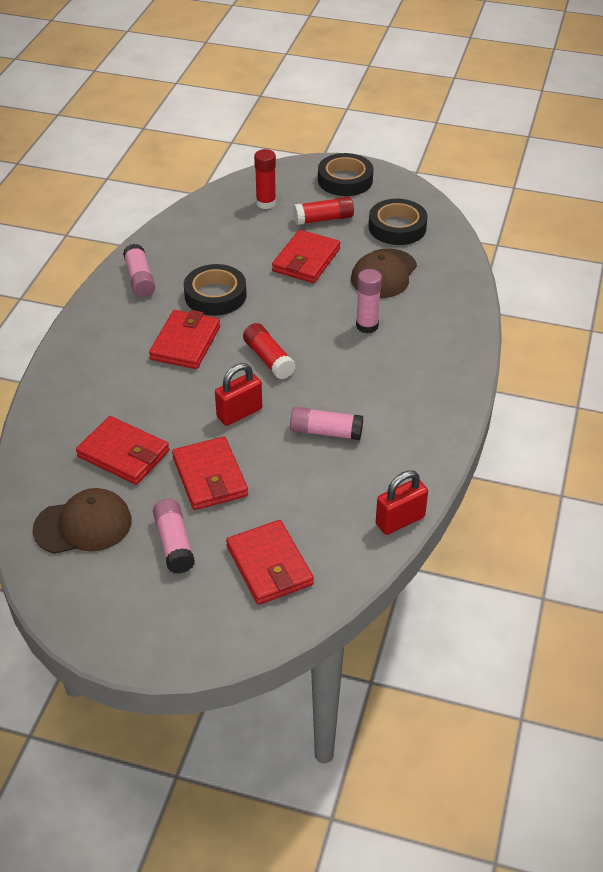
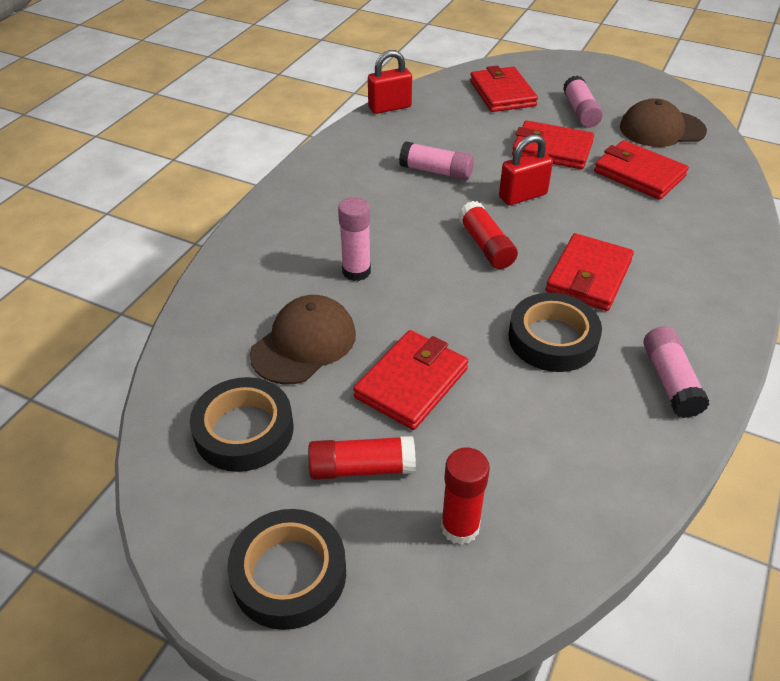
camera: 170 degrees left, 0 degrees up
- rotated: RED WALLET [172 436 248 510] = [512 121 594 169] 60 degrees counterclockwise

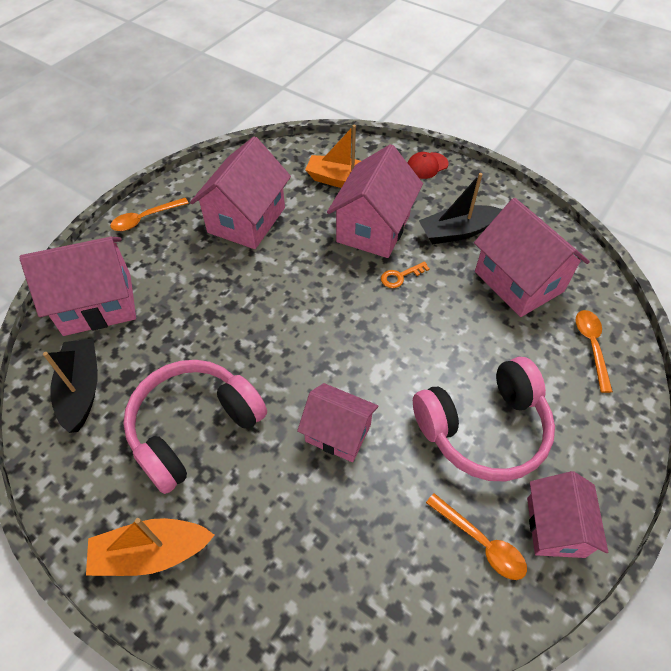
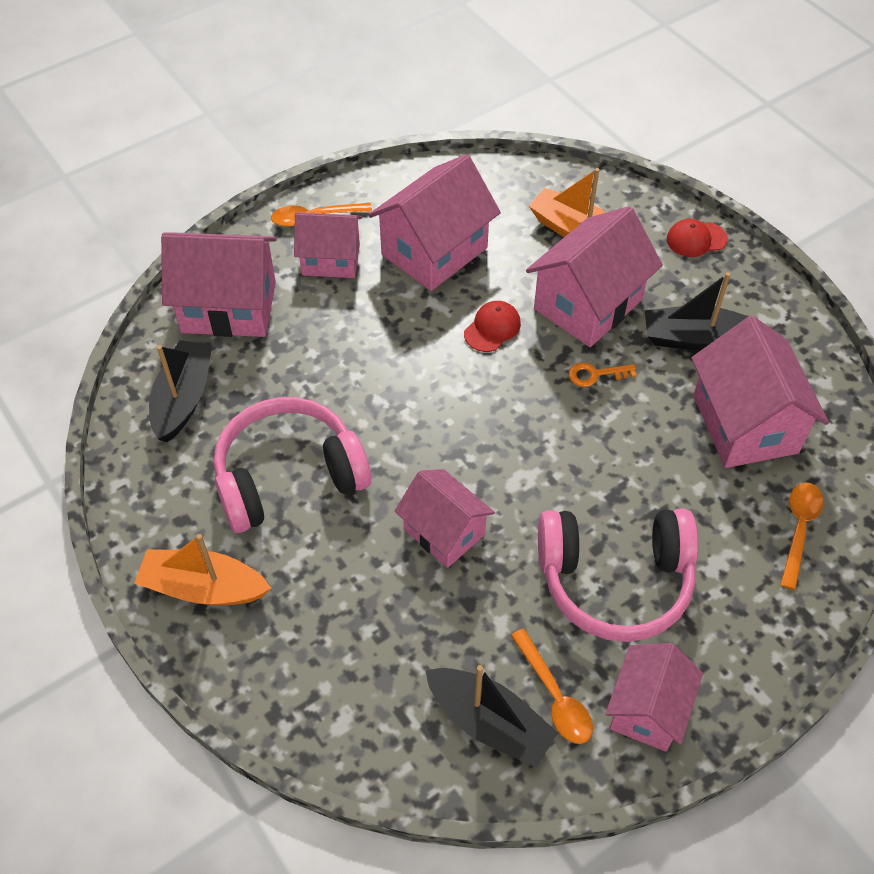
camera: 20 degrees right, 0 degrees up
- new: PINK HOUSE [294 212 362 278]
- new: RED CAP [464 301 521 352]
- new: BLACK BOAT [425 665 558 767]

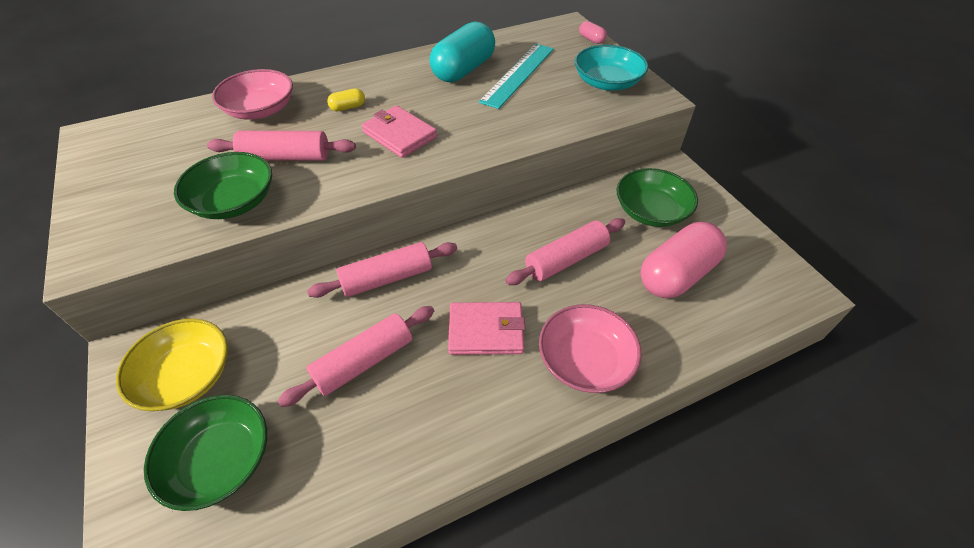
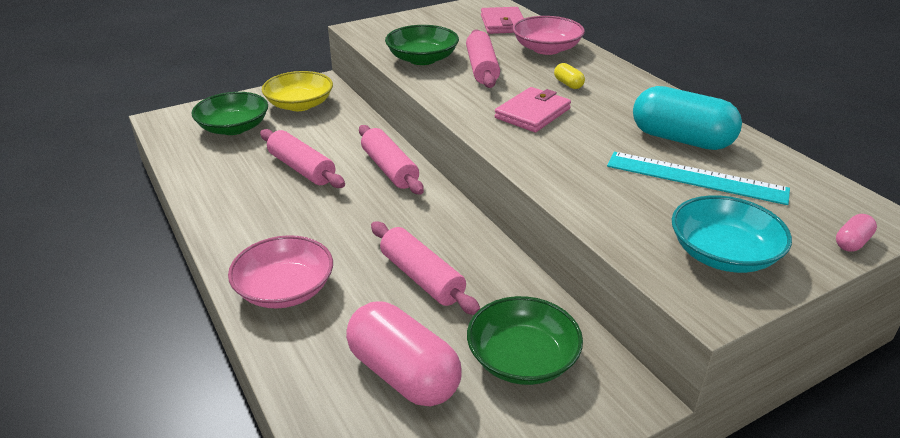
camera: 85 degrees right, 15 degrees down
- shifted: PINK WALLET [448 302 525 355] to [481 7 524 34]

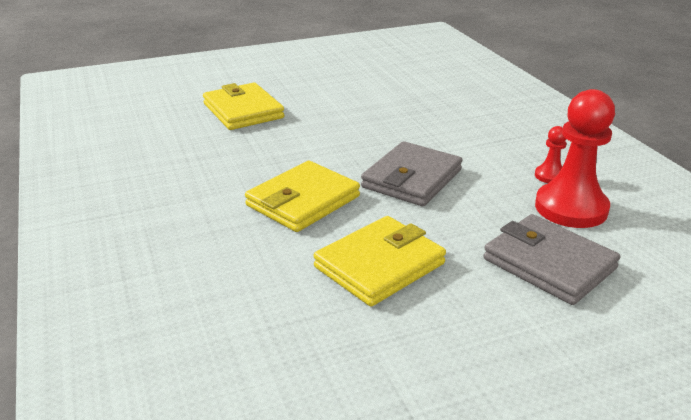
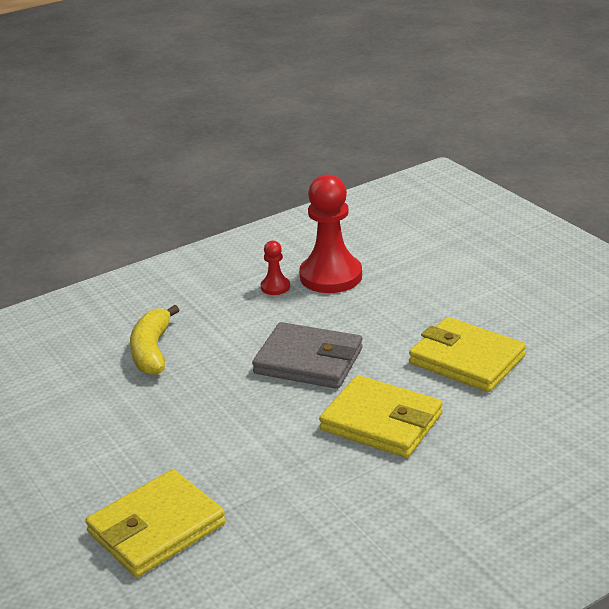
camera: 100 degrees left, 0 degrees up
- gone: GREY WALLET [483 214 620 305]
- new: YELLOW BANANA [130 305 179 375]

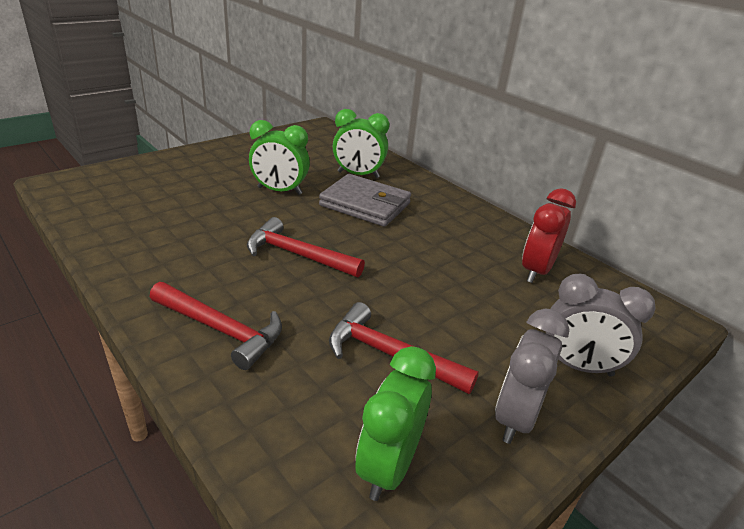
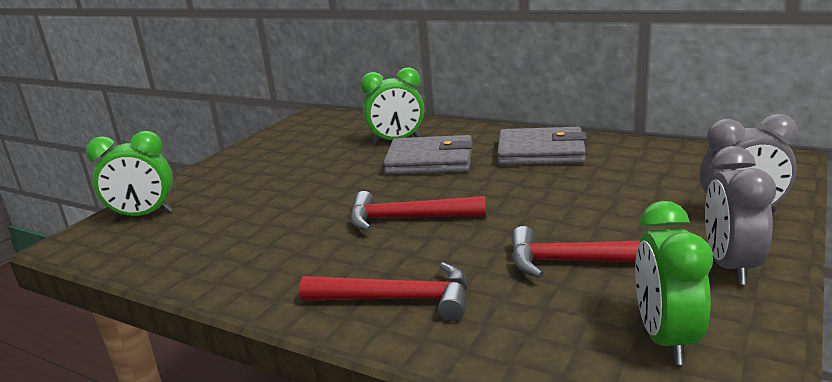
camera: 15 degrees left, 10 degrees down
- shifted: GREEN CLOCK [249 120 310 195] to [86 131 173 220]
- gone: RED CLOCK [522 188 576 283]
- new: GREY WALLET [497 127 587 165]

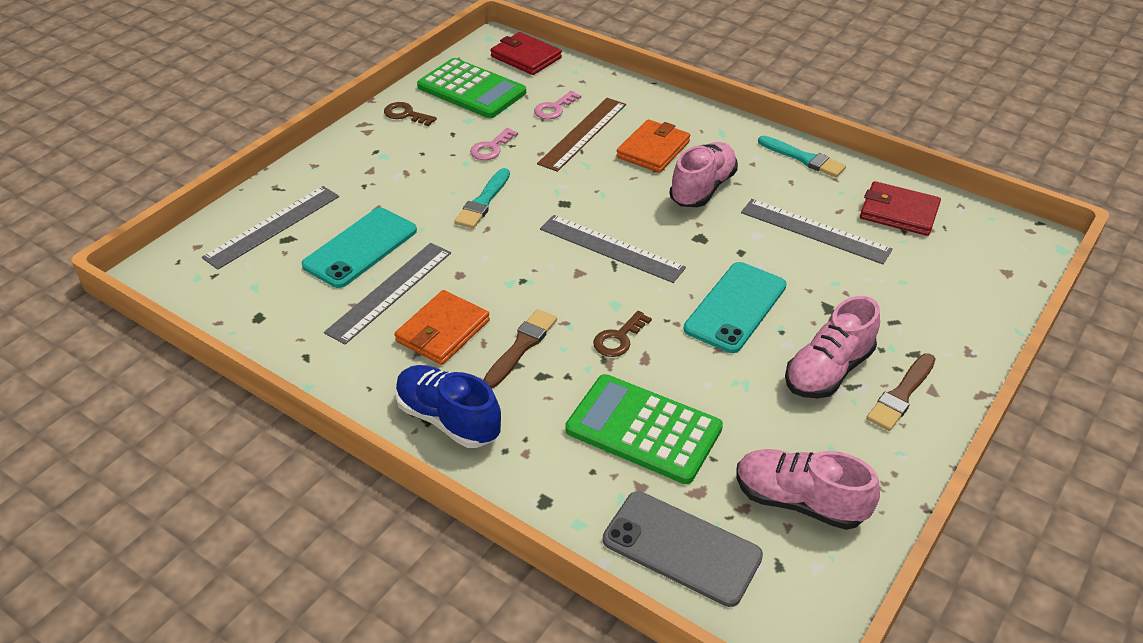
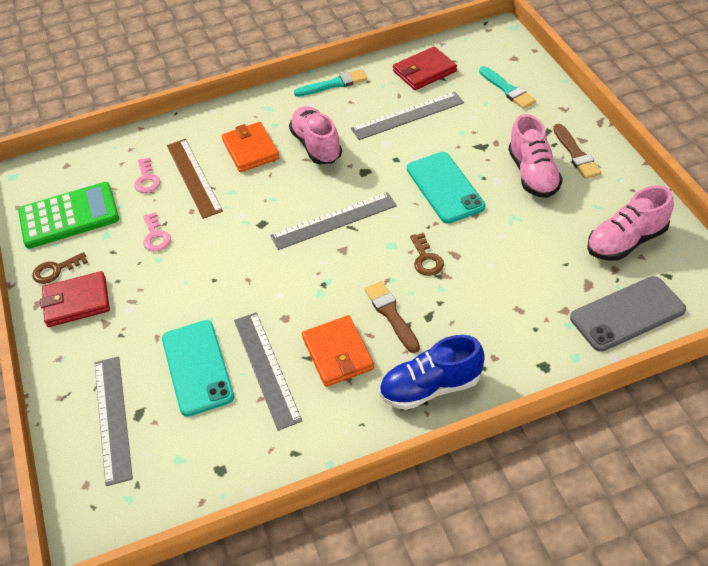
camera: 50 degrees left, 5 degrees up
- shifted: RED WALLET [490 32 562 75] to [40 271 110 327]
- shifted: TURQUOISE BRUSH [454 168 510 229] to [479 66 536 109]
- gone: GREEN CALCULATOR [565 374 723 484]

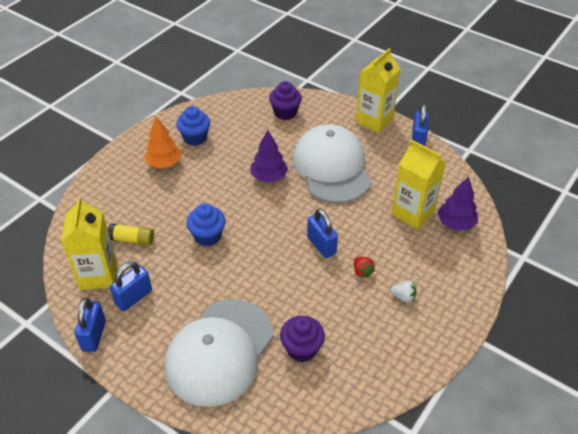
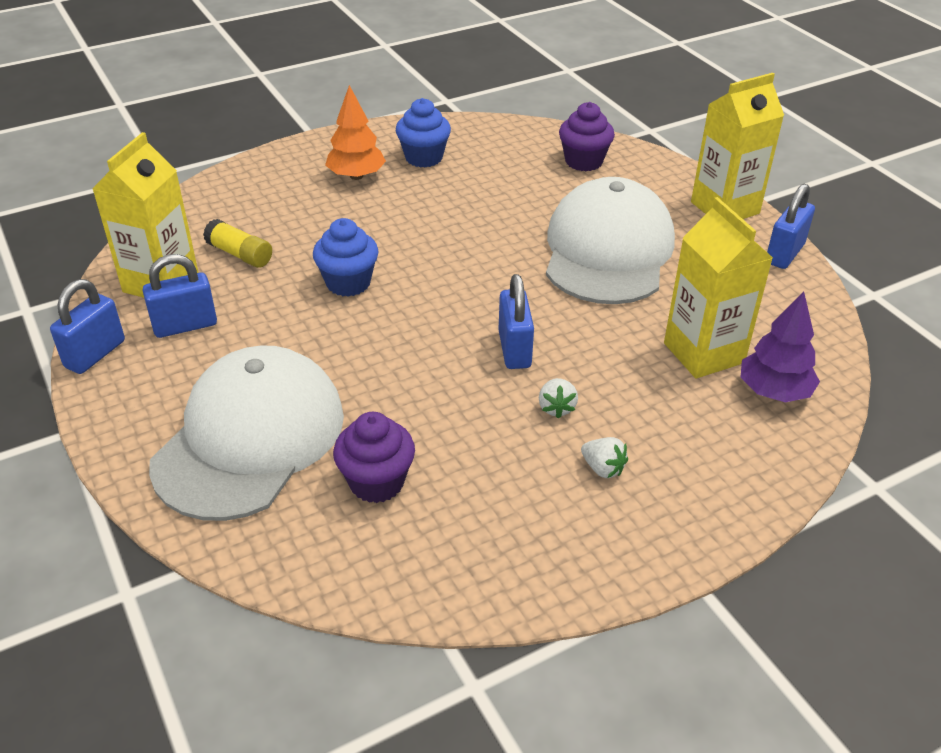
camera: 25 degrees right, 5 degrees down
- gone: PURPLE TREE [250 130 288 182]
- repainted: RED STRAWBERRY [354 257 375 278] to WHITE STRAWBERRY [539 378 578 419]
- rotated: WHITE CAP [165 299 274 407] = [149 345 344 521] 150 degrees clockwise

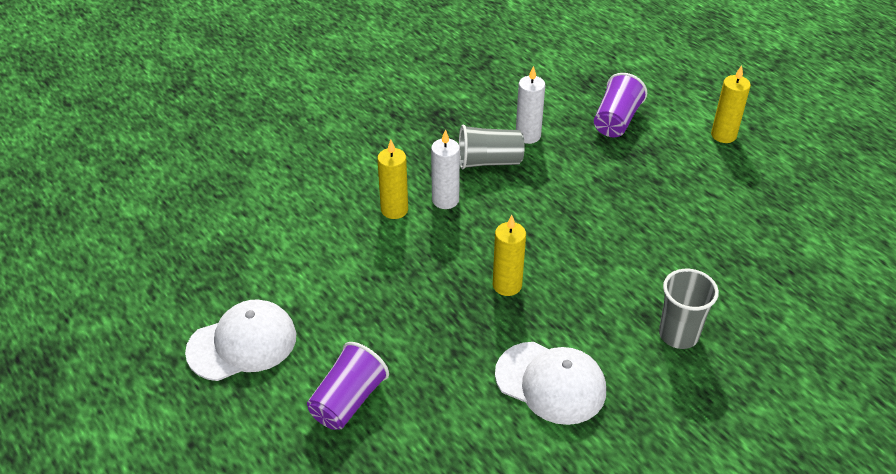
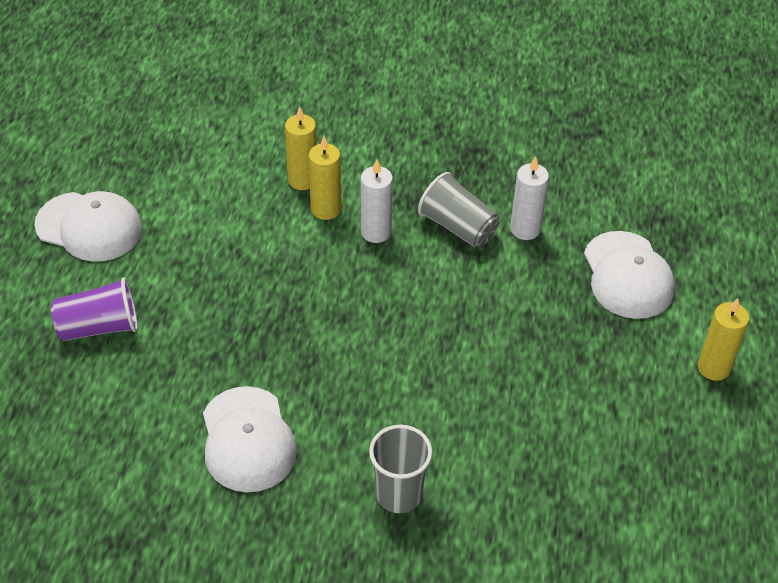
camera: 45 degrees right, 5 degrees up
- swapped: PURPLE CUP [594 73 647 137] to WHITE CAP [584 231 675 319]
- shifted: YELLOW CANDLE [493 215 526 296] to [285 106 317 190]

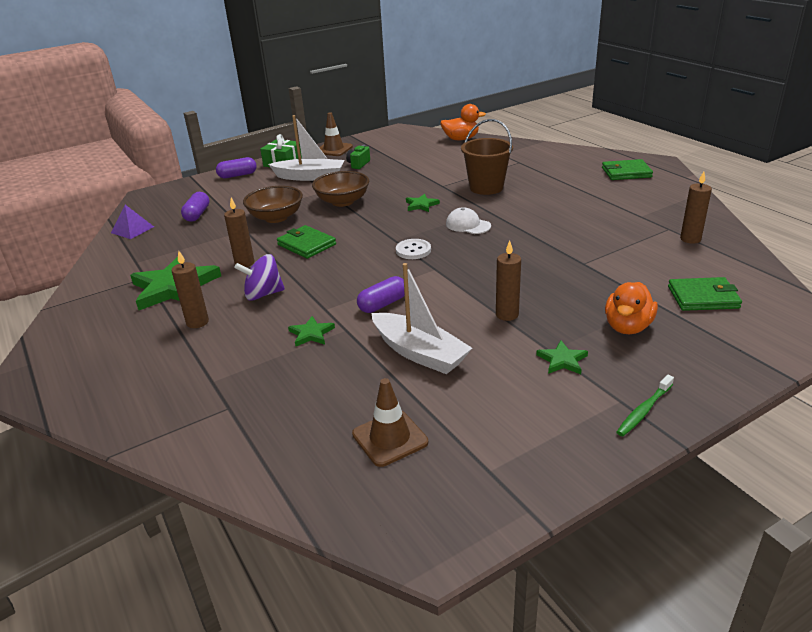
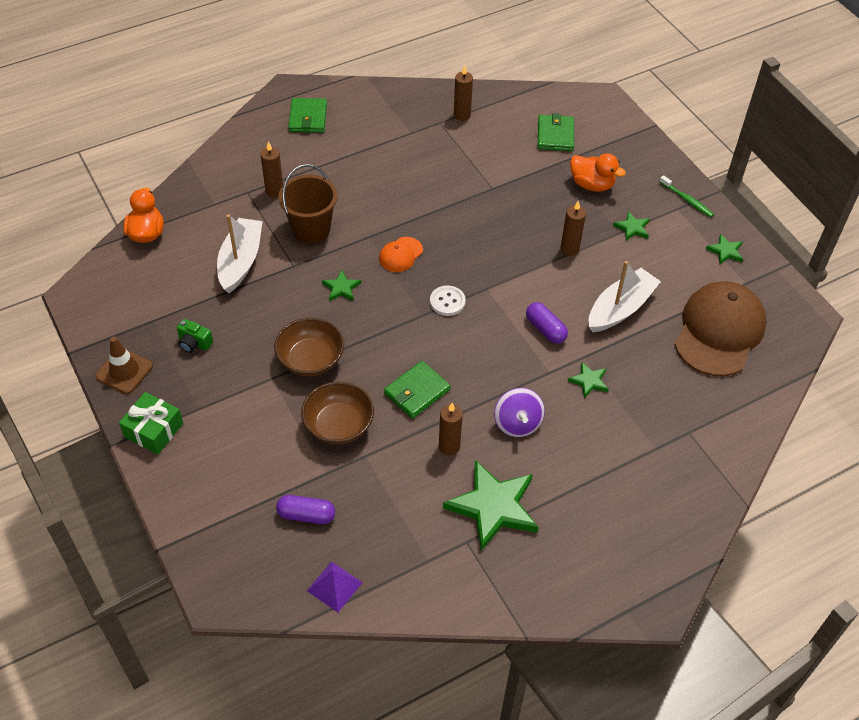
camera: 90 degrees left, 20 degrees up
- shifted: WHITE BOAT [268 115 344 181] to [217 214 263 293]
- gone: PURPLE CAPSULE [216 157 257 178]
- repainted: WHITE CAP [446 207 491 234] to ORANGE CAP [379 237 423 272]
- shifted: BROWN CANDLE [172 250 209 328] to [261 141 283 197]
- swapped: BROWN TRAFFIC CONE [352 378 428 467] to BROWN CAP [675 281 767 376]
- new: GREEN STAR [706 234 743 264]

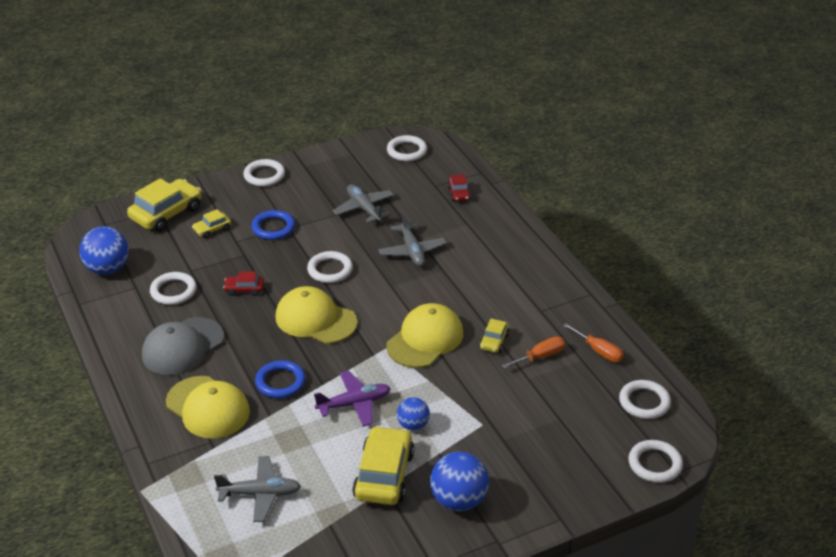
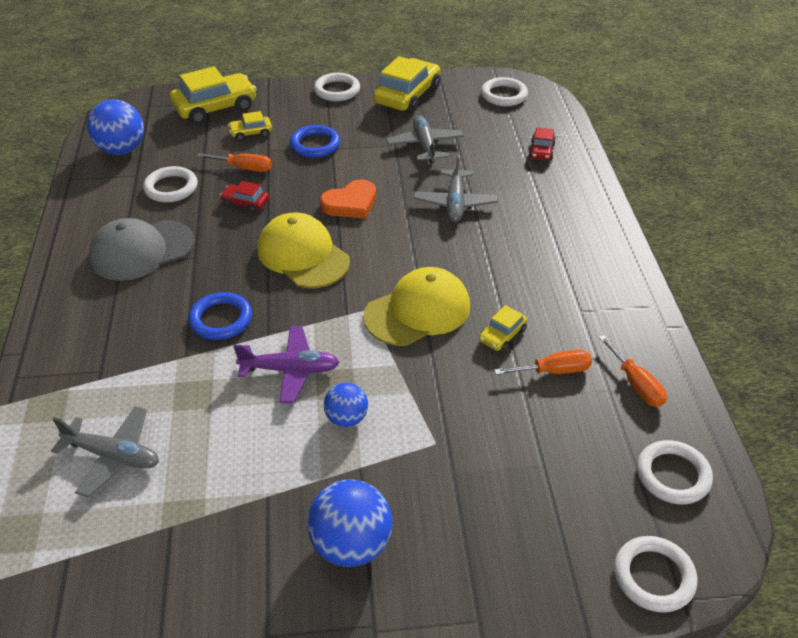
camera: 20 degrees right, 5 degrees up
- swapped: WHITE RING [307 251 353 283] to ORANGE HEART [320 180 376 219]
- gone: YELLOW CAP [166 376 250 439]
- shifted: YELLOW CAR [352 426 415 505] to [373 56 440 113]
- new: ORANGE SCREWDRIVER [197 153 272 172]

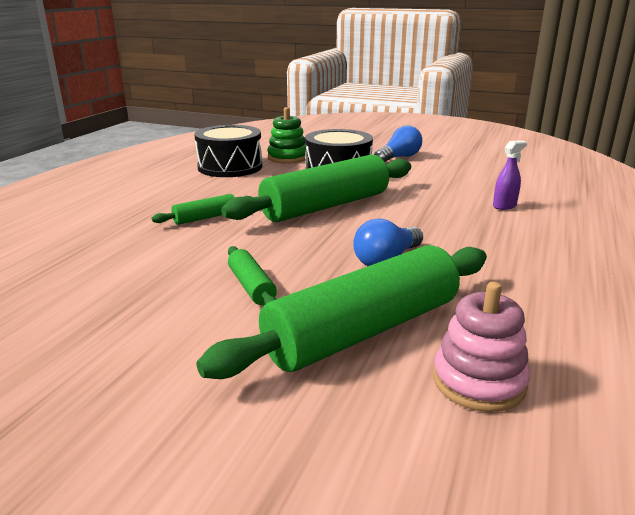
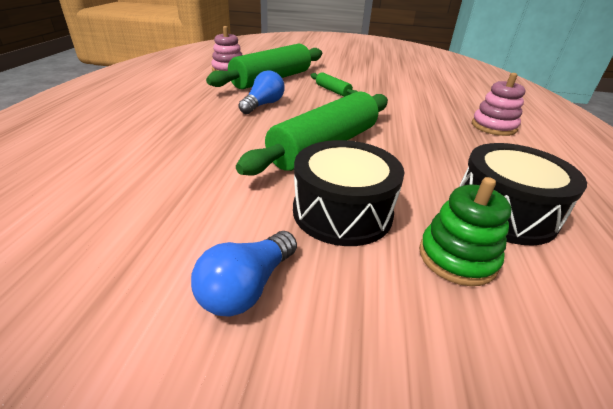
camera: 165 degrees right, 10 degrees up
- gone: PURPLE SPRAY BOTTLE [493 140 527 210]
- gone: GREEN ROLLING PIN [152 194 251 225]
- new: PINK STACKING TOY [472 73 525 136]

